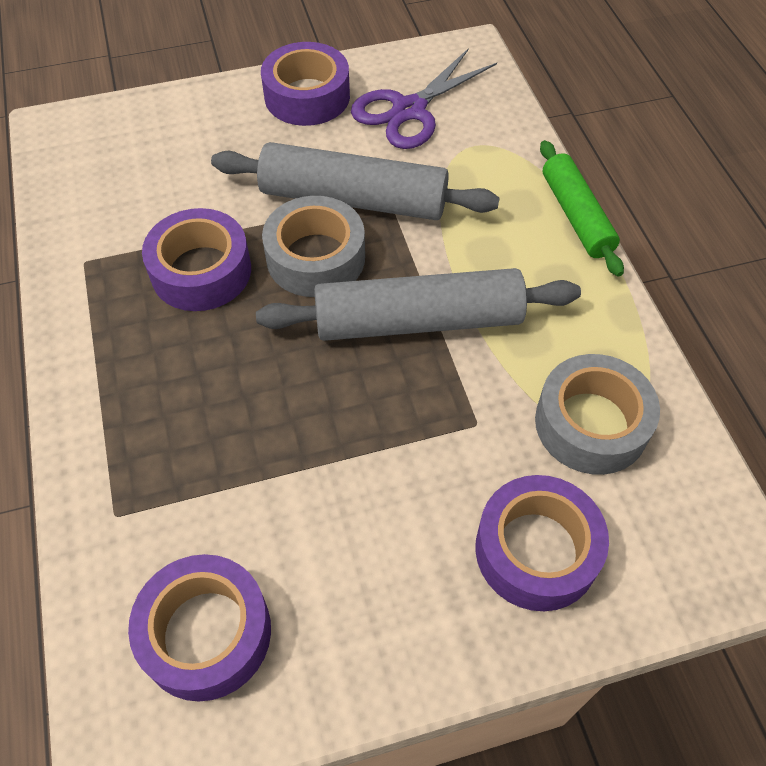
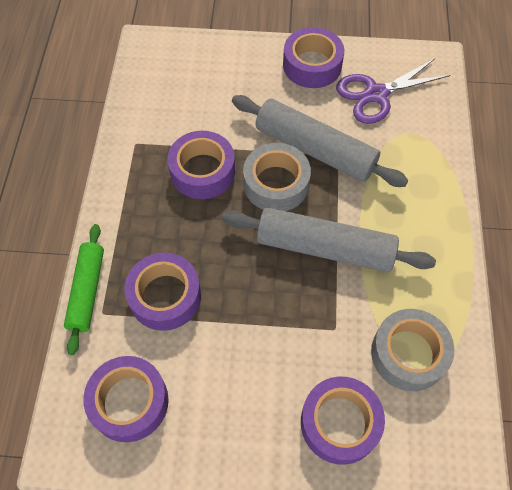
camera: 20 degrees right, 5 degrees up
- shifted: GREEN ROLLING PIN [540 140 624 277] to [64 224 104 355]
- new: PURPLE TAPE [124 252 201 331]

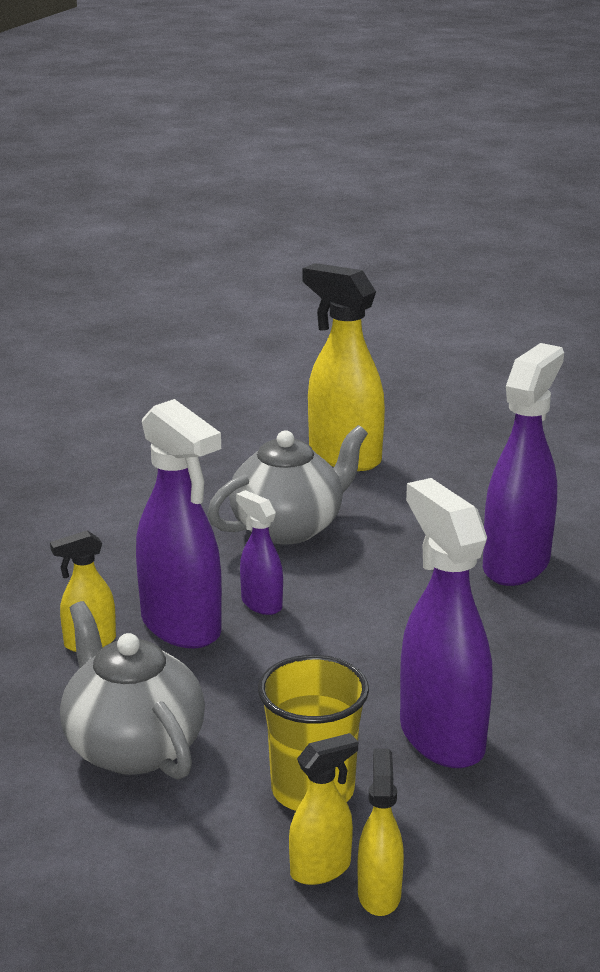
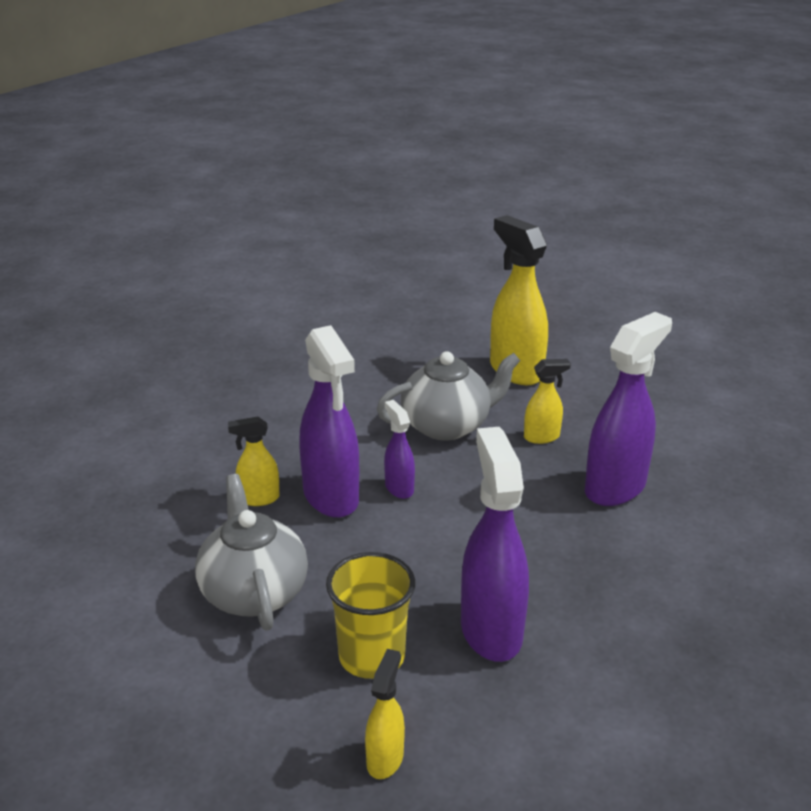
camera: 15 degrees right, 5 degrees up
- shifted: YELLOW SPRAY BOTTLE [289 733 358 885] to [524 359 571 444]

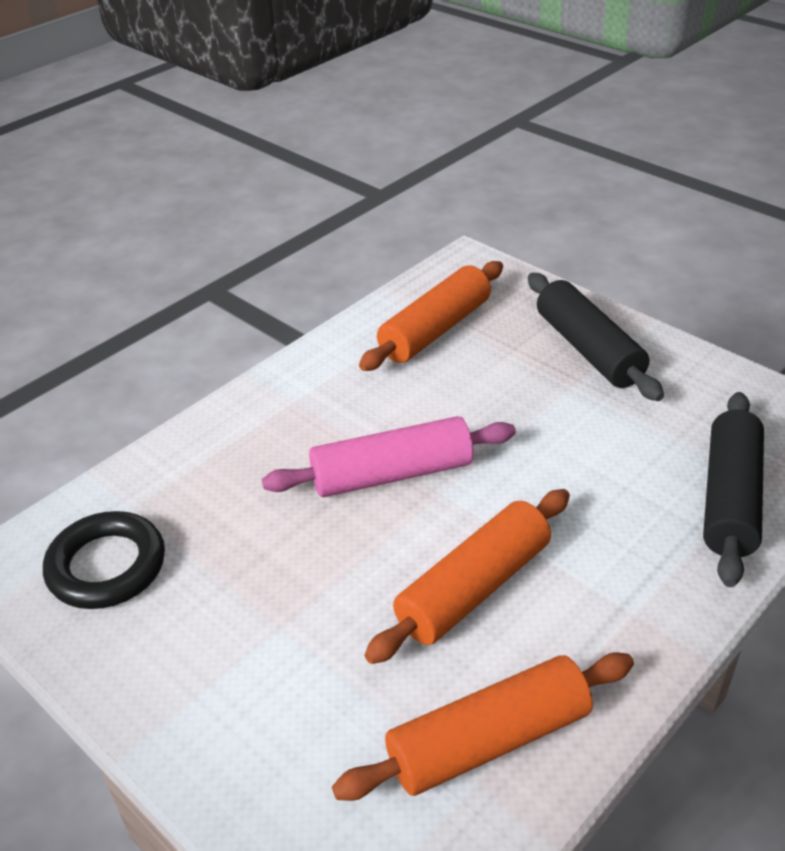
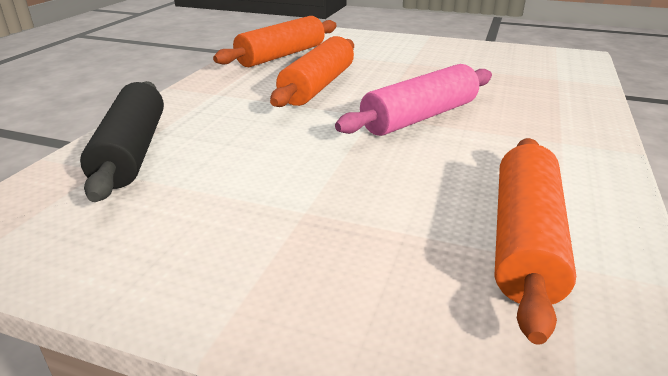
camera: 155 degrees right, 10 degrees down
- gone: BLACK ROLLING PIN [528 273 664 401]
- gone: BLACK RING [43 511 165 609]

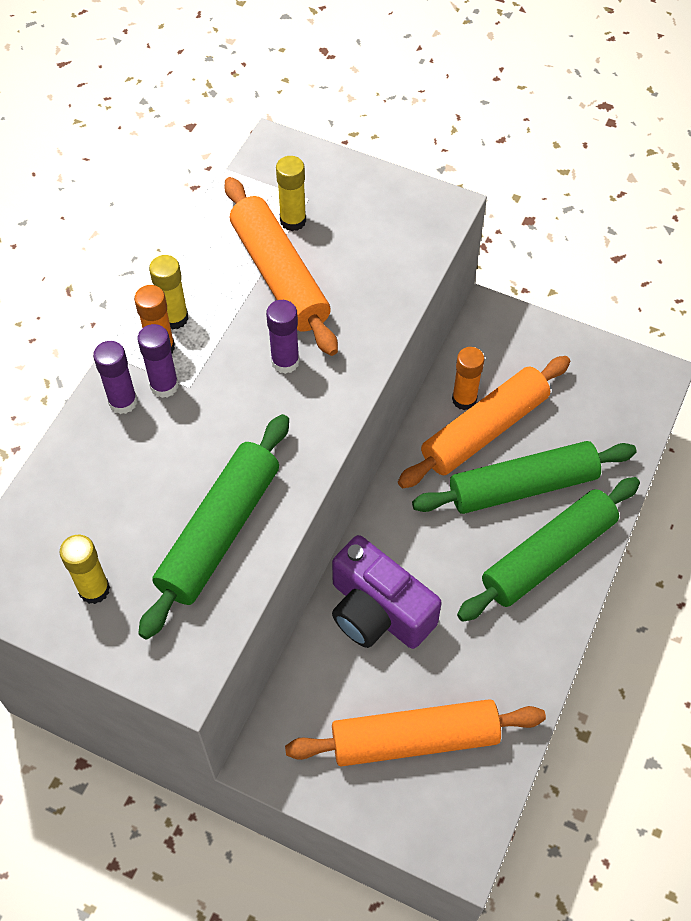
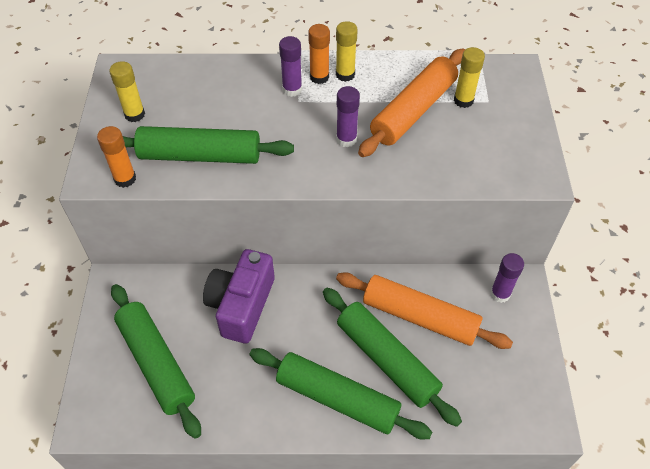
camera: 65 degrees right, 5 degrees down
- shifted: PURPLE GLUE STICK [93 341 137 414] to [490 253 524 303]
- shifted: ORANGE GLUE STICK [452 347 485 410] to [97 126 136 188]
- repainted: ORANGE ROLLING PIN [285 699 546 767] to GREEN ROLLING PIN [111 284 201 439]

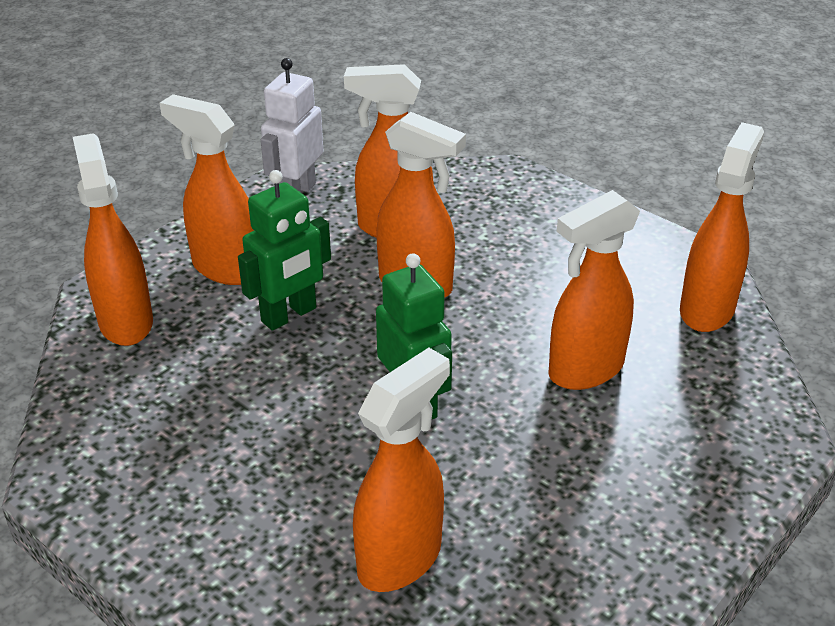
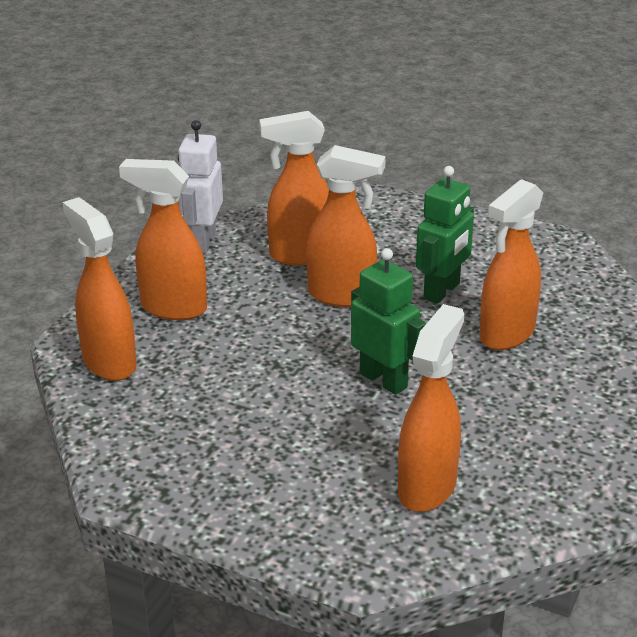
camera: 15 degrees left, 5 degrees down
- gone: ORANGE SPRAY BOTTLE [680 122 764 332]
- shifted: GREEN ROBOT [238 170 331 331] to [416 166 474 304]

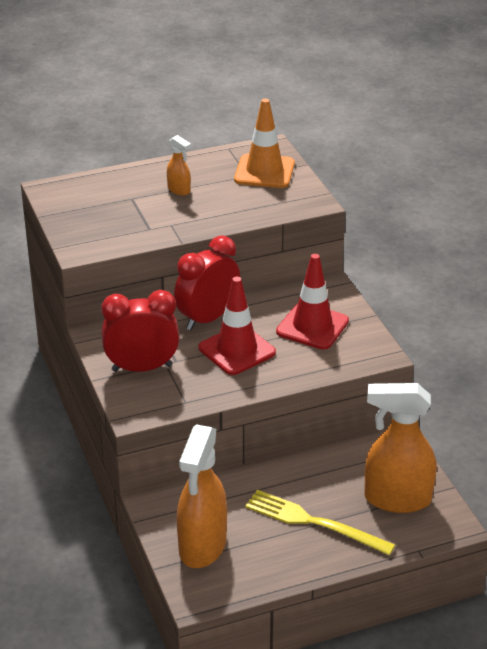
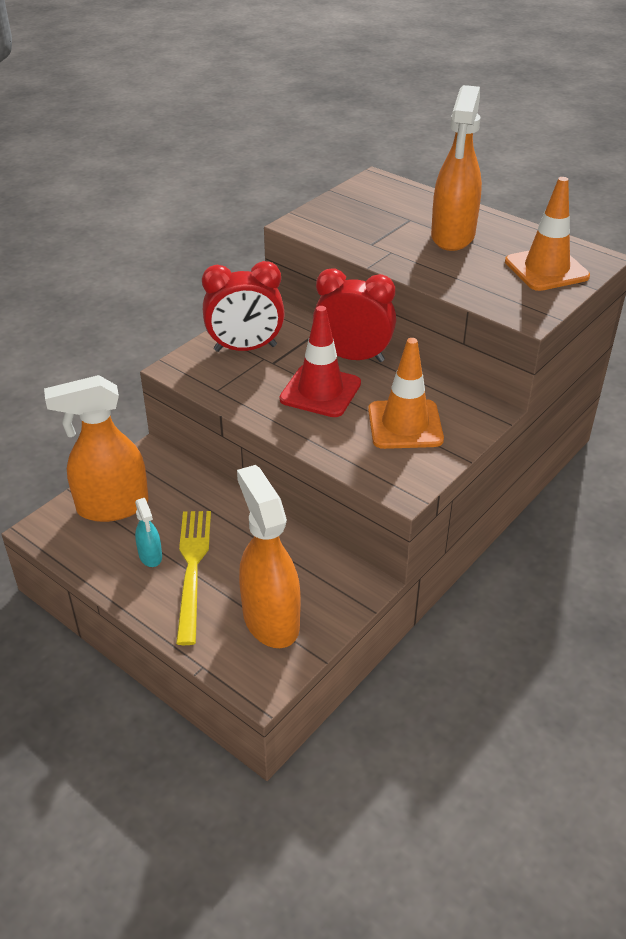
camera: 60 degrees right, 5 degrees up
- scaled: ORANGE SPRAY BOTTLE [167 135 191 196] = [431 85 482 251] x2.18
- repainted: RED TRAFFIC CONE [276 254 349 349] to ORANGE TRAFFIC CONE [368 338 444 449]
- rotated: RED CLOCK [101 290 180 372] = [202 261 285 352] 120 degrees clockwise
- new: TURQUOISE SPRAY BOTTLE [135 498 162 567]

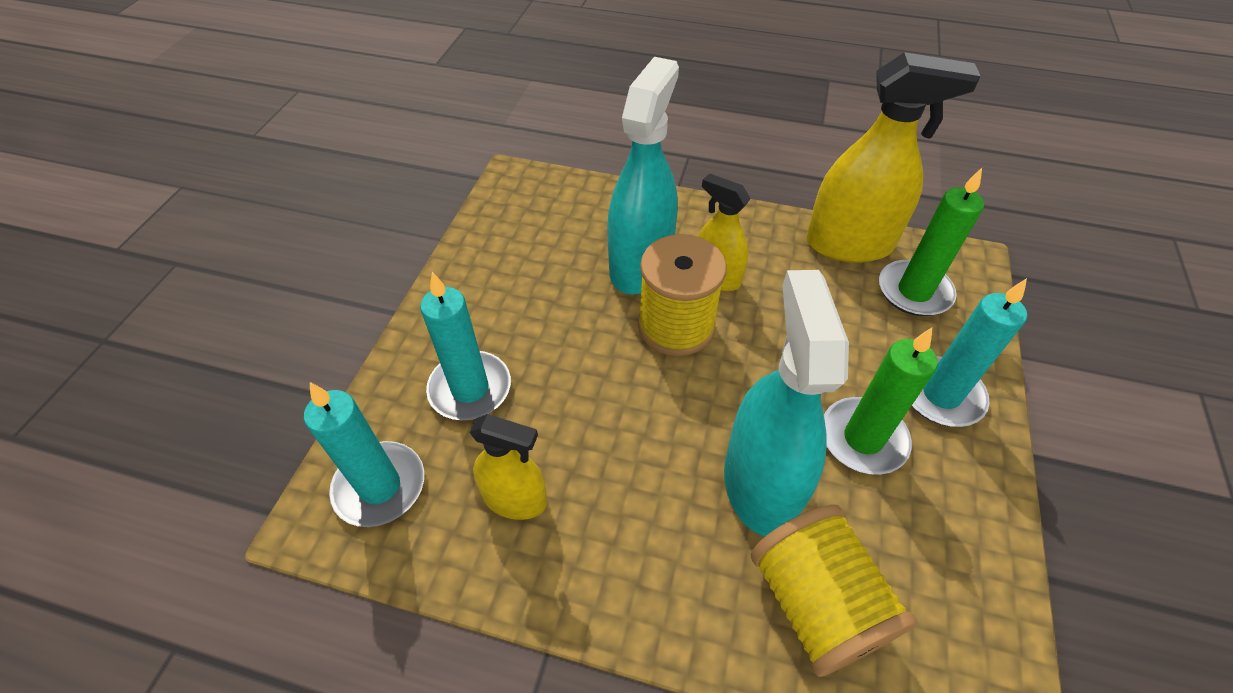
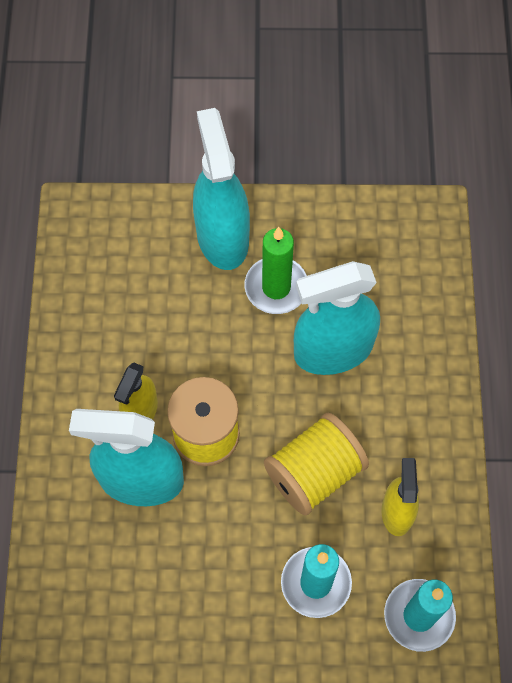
camera: 105 degrees left, 15 degrees up
- gone: YELLOW SPRAY BOTTLE [806 52 981 263]
- gone: GREEN CANDLE [879 168 984 316]
- swapped: TURQUOISE CANDLE [912 278 1027 427] to TURQUOISE SPRAY BOTTLE [193 108 250 270]
- shifted: YELLOW SPOOL [751 504 917 677] to [264 413 369 516]

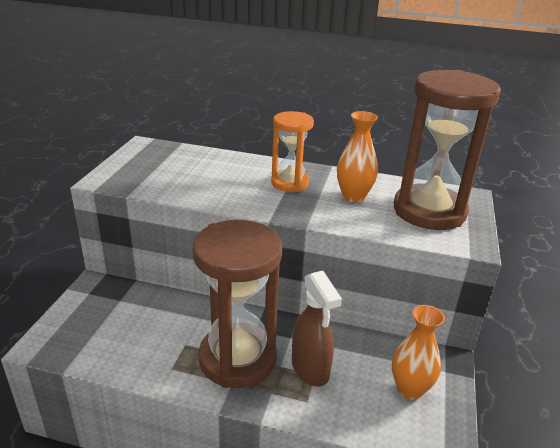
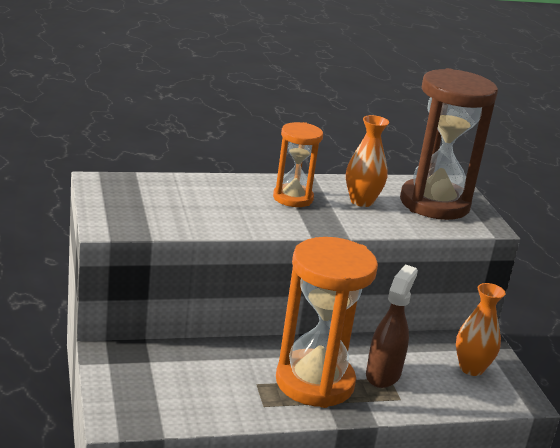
camera: 30 degrees left, 5 degrees down
- repainted: BROWN HOURGLASS [193 220 282 388] to ORANGE HOURGLASS [276 237 378 408]
- rotated: BROWN SPRAY BOTTLE [292 271 342 387] = [366 264 418 388] 105 degrees counterclockwise

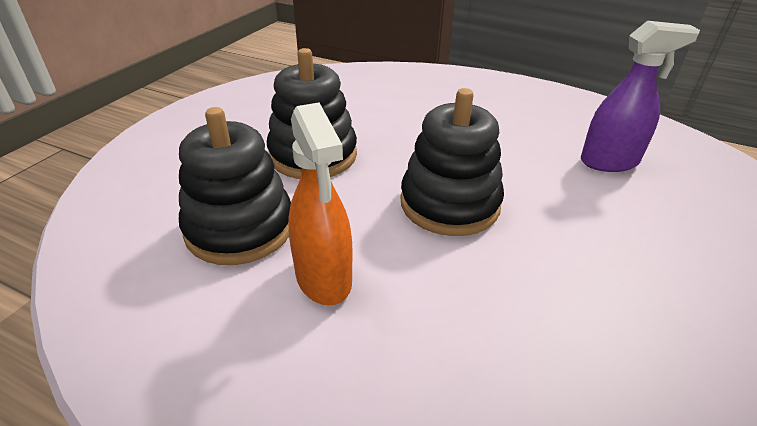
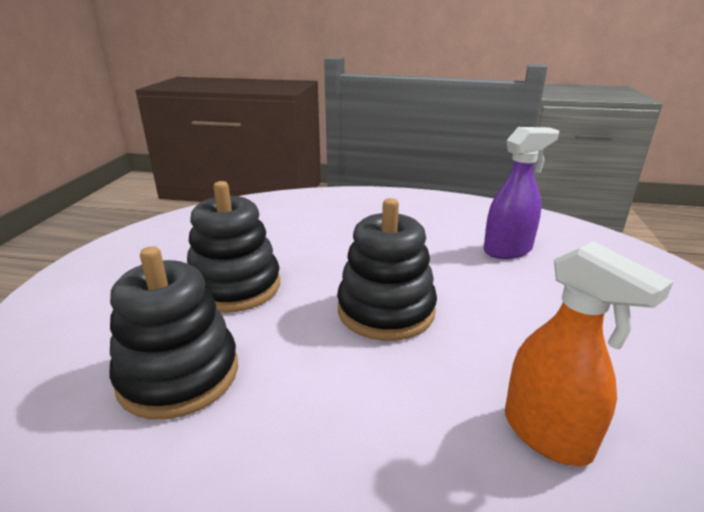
camera: 15 degrees left, 10 degrees down
- shifted: ORANGE SPRAY BOTTLE [288 103 353 305] to [505 241 674 466]

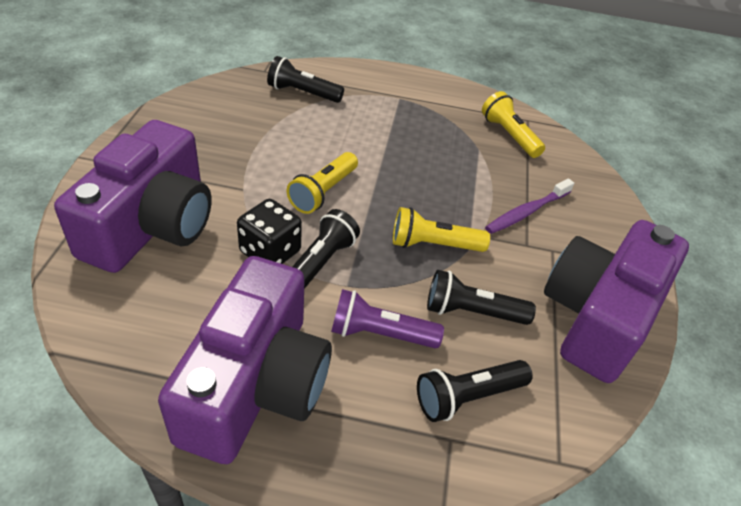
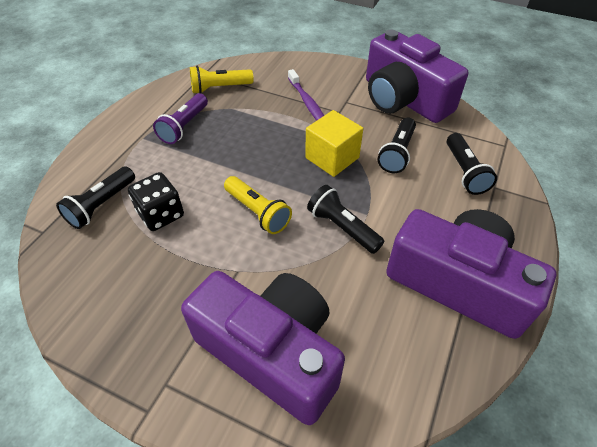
camera: 70 degrees left, 5 degrees up
- shifted: BLACK DICE [237 199 302 264] to [128 172 184 231]
- swapped: YELLOW FLASHLIGHT [393 207 490 252] to YELLOW CUBE [305 110 363 177]
- shifted: PURPLE FLASHLIGHT [331 289 444 348] to [153 93 208 144]

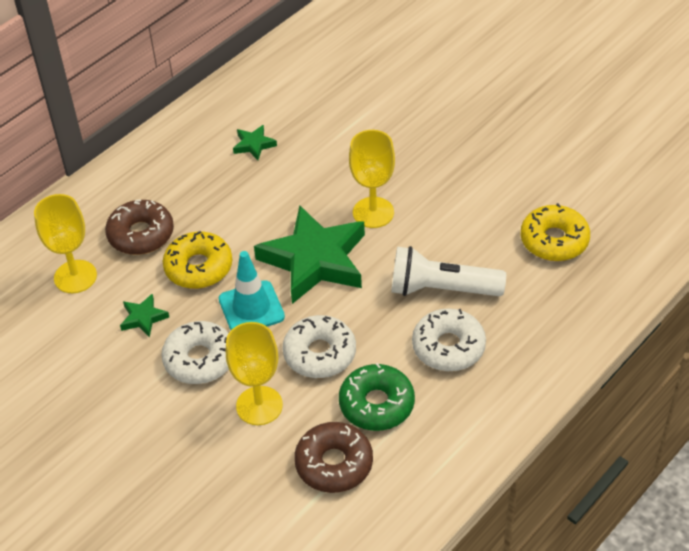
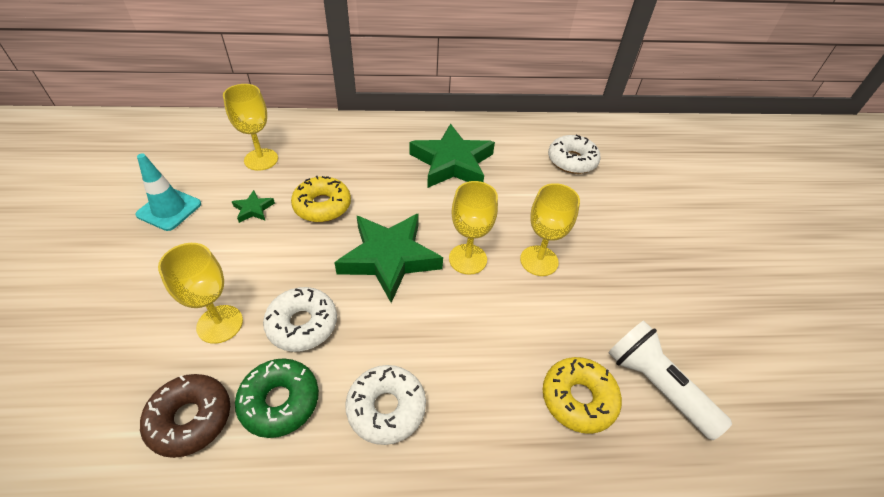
camera: 40 degrees right, 0 degrees up
- scaled: GREEN STAR [233 125 277 160] = [409 124 495 188] x2.38
- gone: BROWN DONUT [105 200 174 255]
- shifted: WHITE FLASHLIGHT [391 246 506 296] to [608 321 732 440]
- shifted: TURQUOISE TRAFFIC CONE [219 251 285 330] to [135 153 201 231]
- shifted: WHITE DONUT [161 321 229 384] to [548 134 601 174]
- new: YELLOW GOBLET [520 183 580 276]

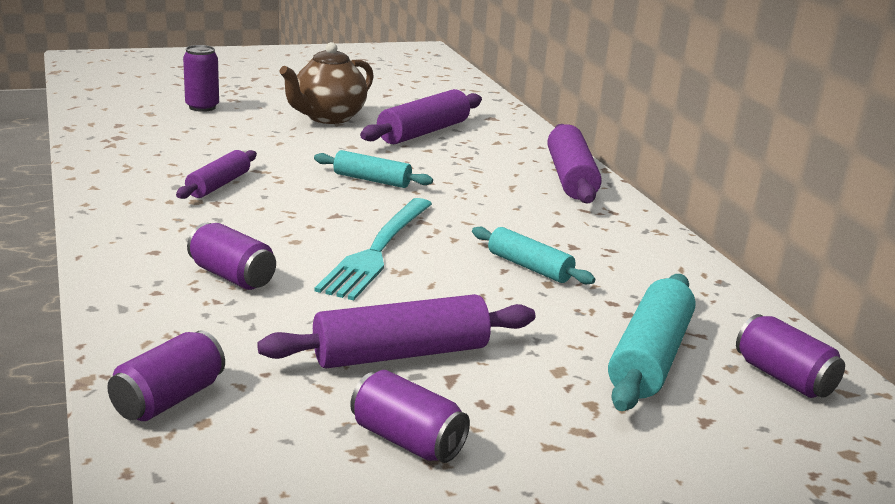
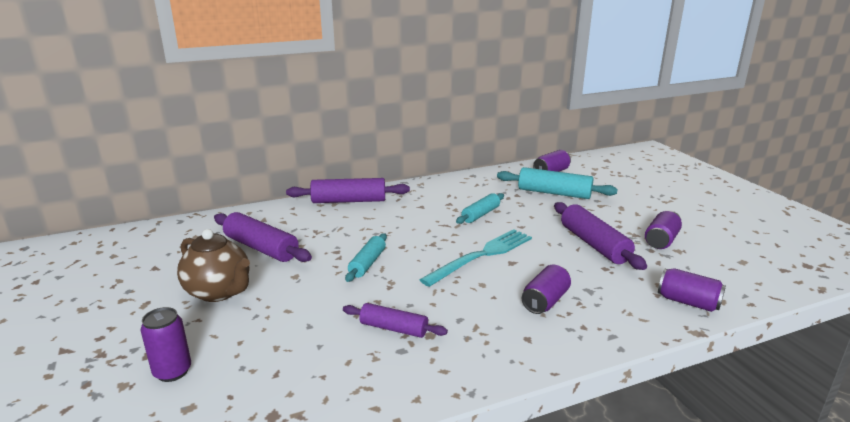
camera: 90 degrees left, 0 degrees up
- rotated: TURQUOISE FORK [314 198 432 300] = [419 229 532 287] 60 degrees counterclockwise

